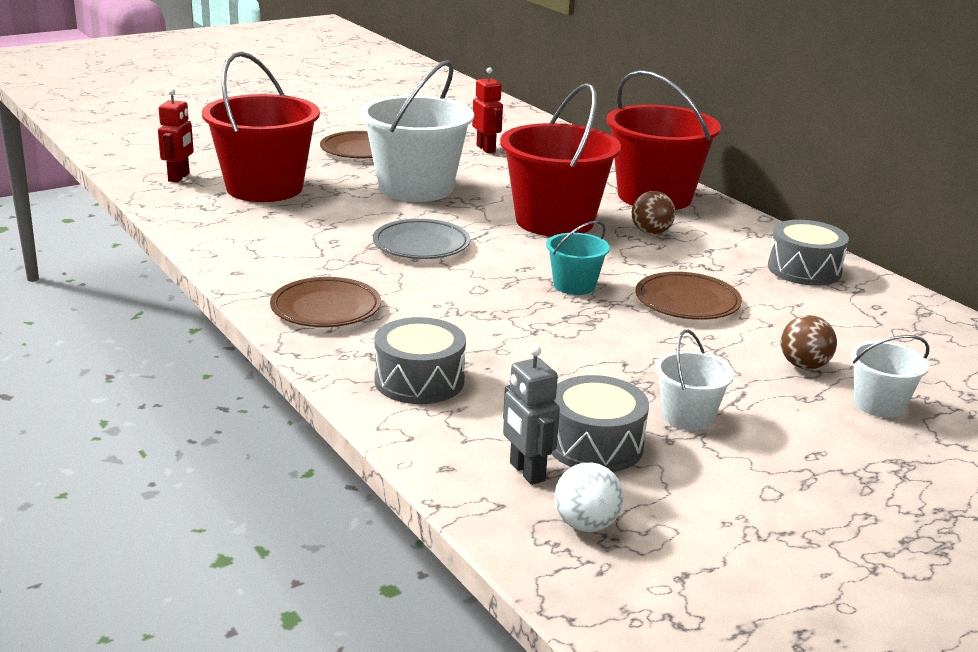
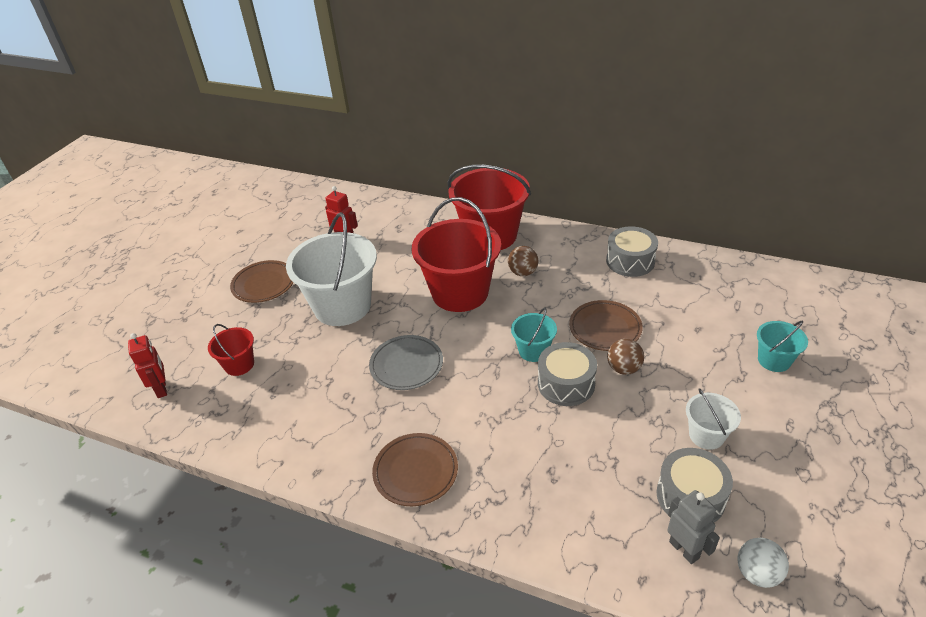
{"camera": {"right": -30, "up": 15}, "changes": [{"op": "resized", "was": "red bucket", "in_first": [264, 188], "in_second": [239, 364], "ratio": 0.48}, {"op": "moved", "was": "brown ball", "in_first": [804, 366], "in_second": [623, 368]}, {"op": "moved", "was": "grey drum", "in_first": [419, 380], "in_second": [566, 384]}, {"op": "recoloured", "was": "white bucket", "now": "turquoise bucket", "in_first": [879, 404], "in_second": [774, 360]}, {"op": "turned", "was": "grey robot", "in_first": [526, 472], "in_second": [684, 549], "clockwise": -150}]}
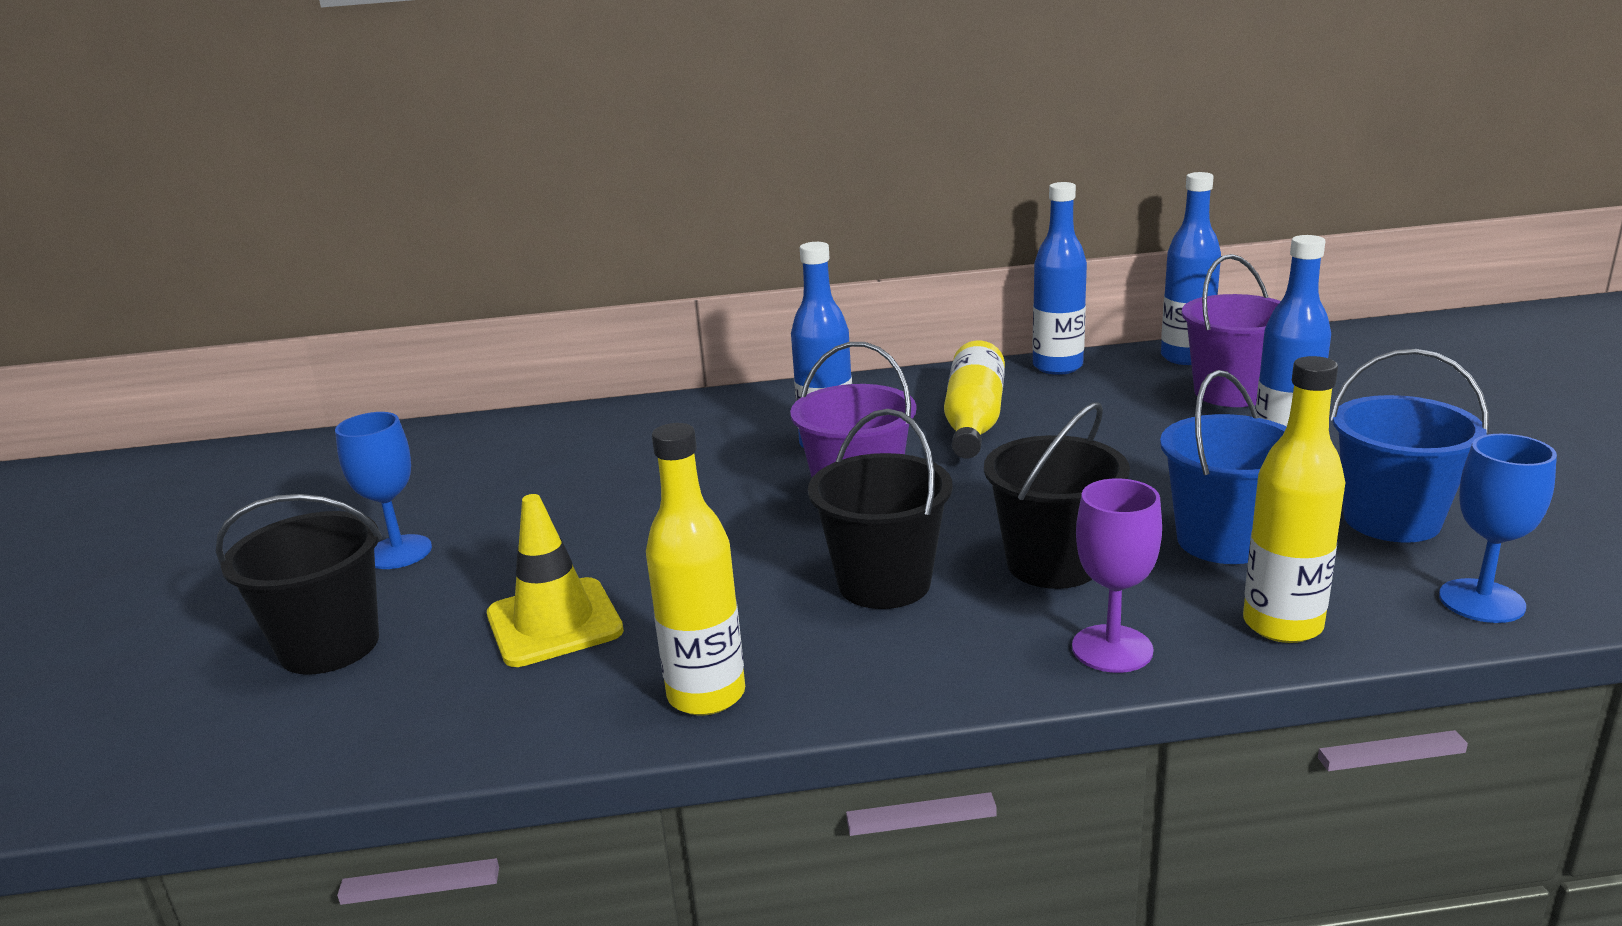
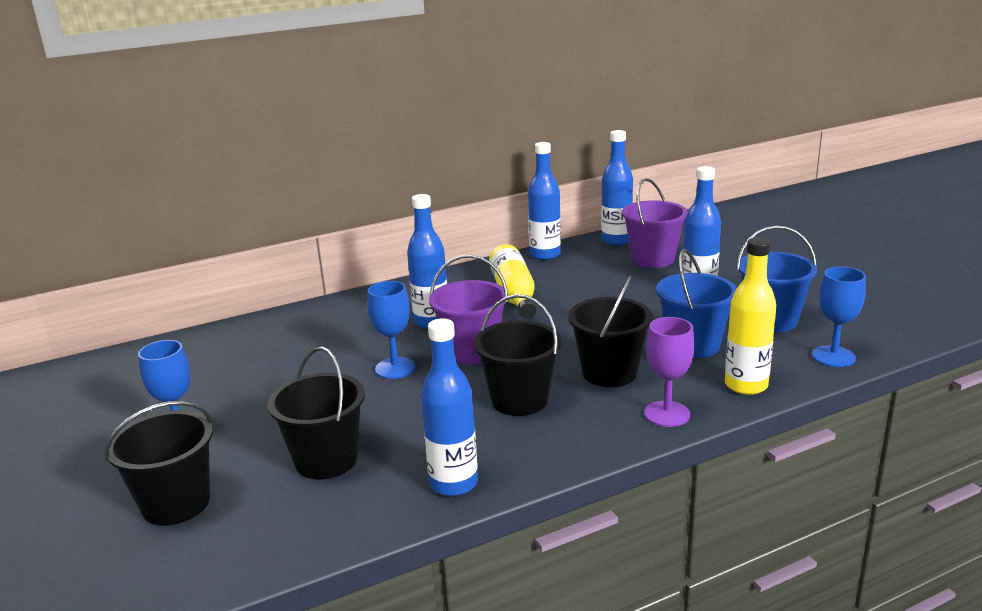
{"camera": {"right": -20, "up": 0}, "changes": [{"op": "recoloured", "was": "yellow bottle", "now": "blue bottle", "in_first": [706, 695], "in_second": [453, 483]}, {"op": "replaced", "was": "yellow traffic cone", "now": "black bucket", "in_first": [554, 623], "in_second": [326, 460]}, {"op": "added", "now": "blue goblet", "in_second": [395, 368]}]}
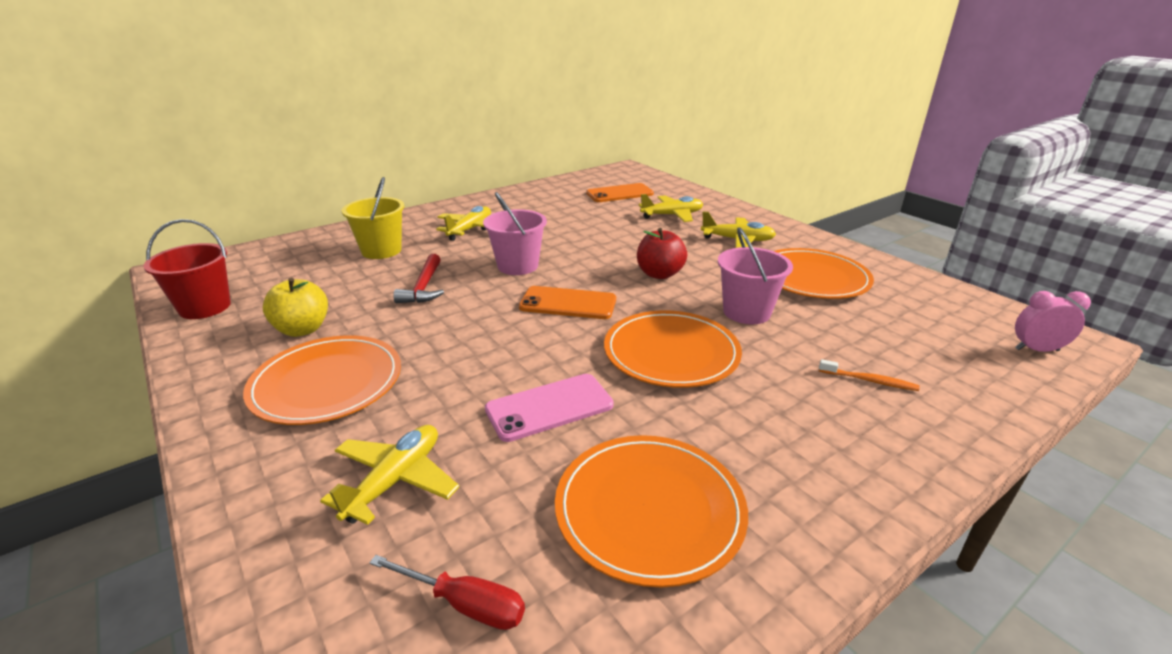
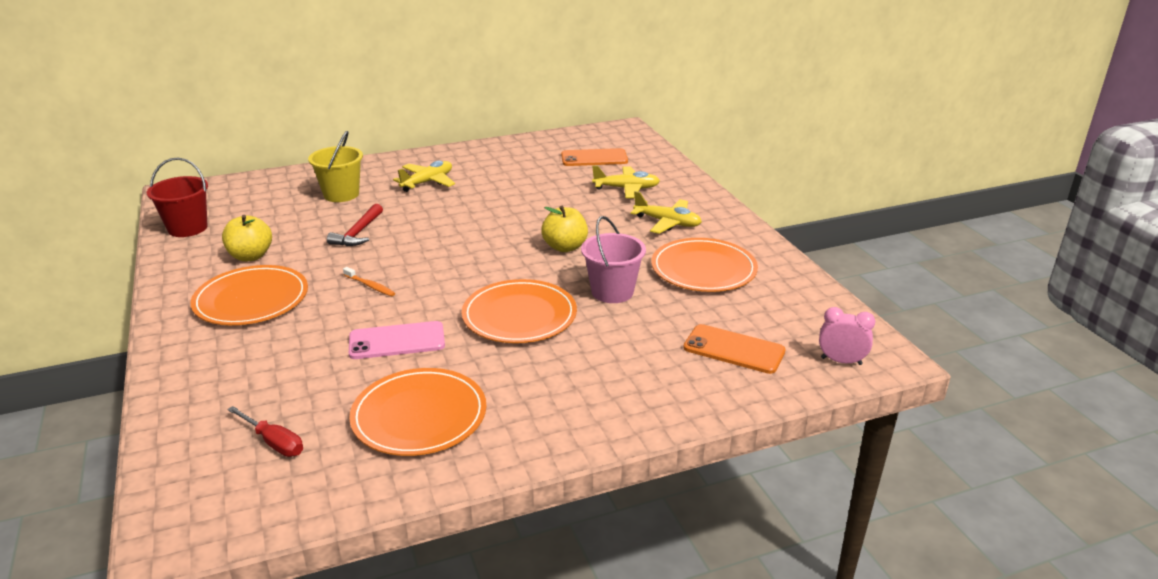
{"camera": {"right": 15, "up": 0}, "changes": [{"op": "removed", "was": "pink bucket", "in_first": [517, 266]}, {"op": "recoloured", "was": "red apple", "now": "yellow apple", "in_first": [659, 274], "in_second": [565, 247]}, {"op": "moved", "was": "orange phone", "in_first": [568, 303], "in_second": [734, 349]}, {"op": "moved", "was": "orange toothbrush", "in_first": [869, 380], "in_second": [370, 286]}, {"op": "removed", "was": "yellow plane", "in_first": [395, 480]}]}
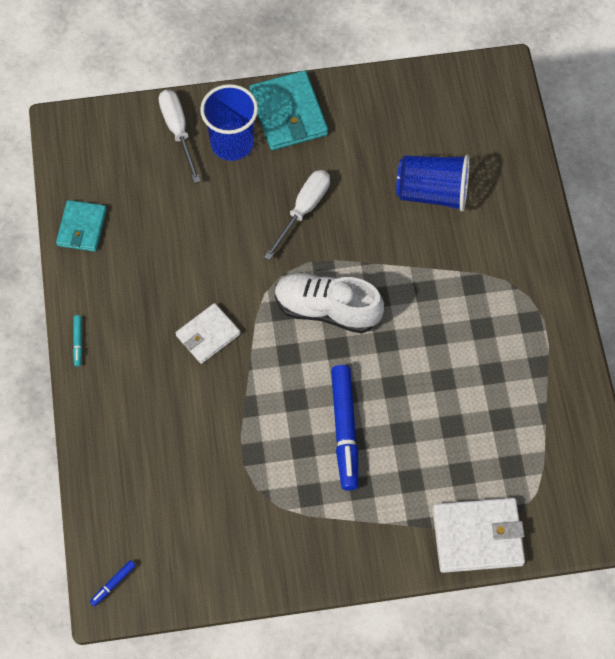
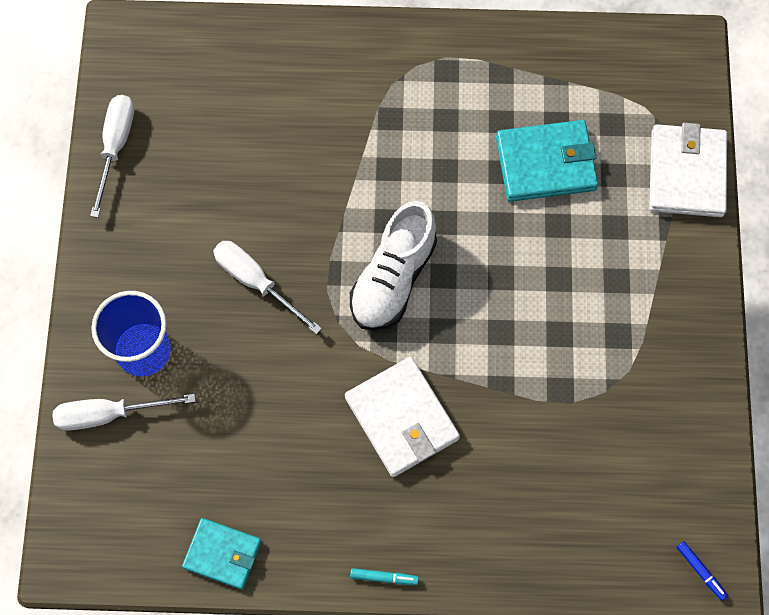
{"camera": {"right": -80, "up": 5}, "changes": [{"op": "moved", "was": "turquoise wallet", "in_first": [288, 113], "in_second": [545, 164]}, {"op": "removed", "was": "blue cup", "in_first": [432, 193]}, {"op": "resized", "was": "white wallet", "in_first": [208, 335], "in_second": [401, 418], "ratio": 1.54}, {"op": "removed", "was": "blue marker", "in_first": [344, 430]}, {"op": "added", "now": "white screwdriver", "in_second": [116, 147]}]}
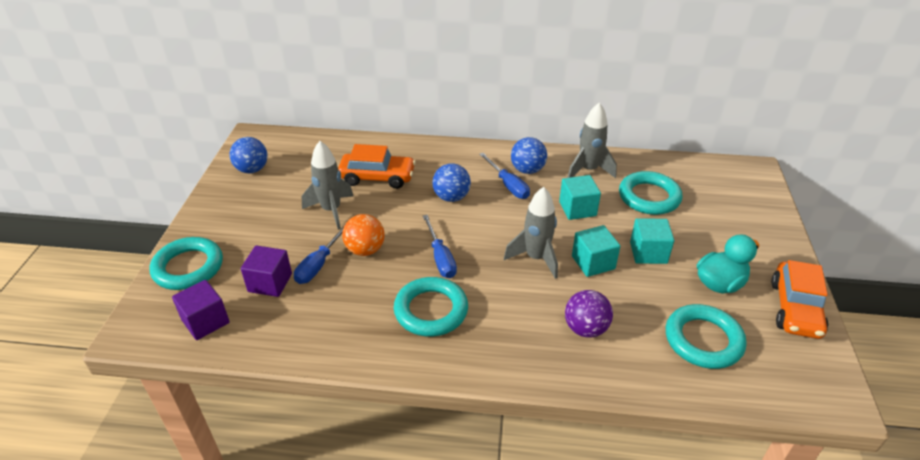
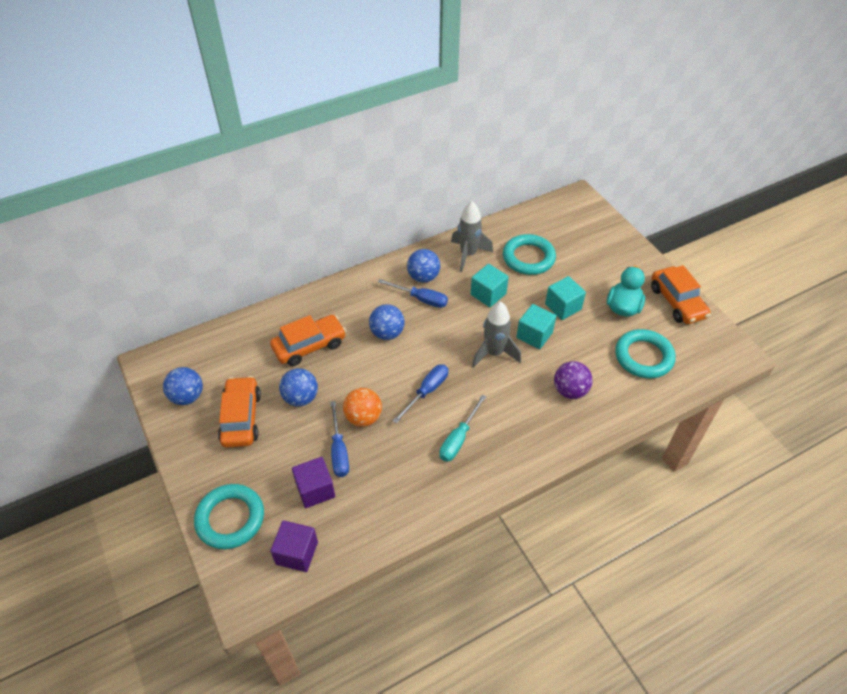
{"camera": {"right": -35, "up": 10}, "changes": [{"op": "replaced", "was": "grey rocket", "now": "blue ball", "in_first": [331, 210], "in_second": [301, 398]}, {"op": "turned", "was": "blue screwdriver", "in_first": [440, 258], "in_second": [427, 391], "clockwise": -90}, {"op": "replaced", "was": "turquoise ring", "now": "turquoise screwdriver", "in_first": [431, 310], "in_second": [458, 438]}, {"op": "added", "now": "orange car", "in_second": [241, 418]}]}
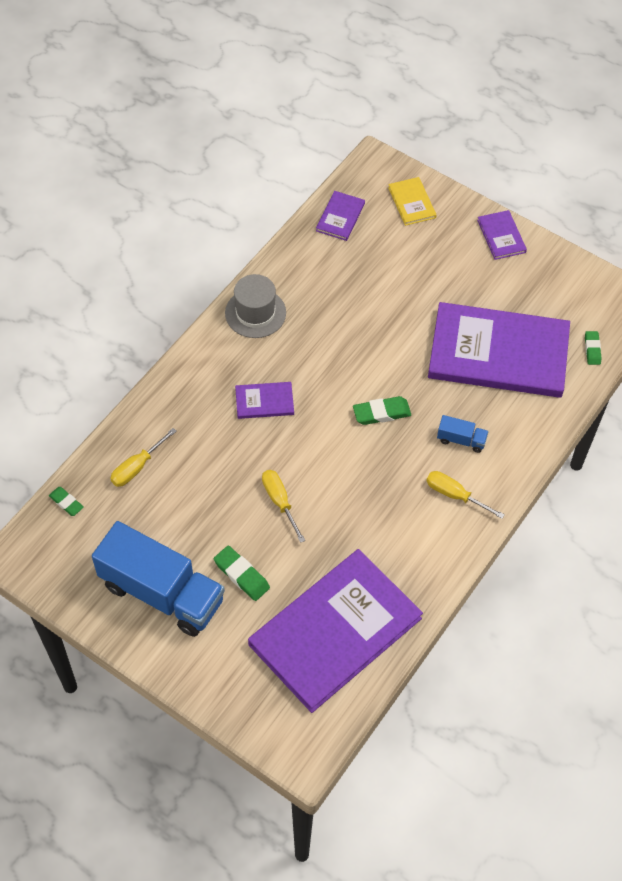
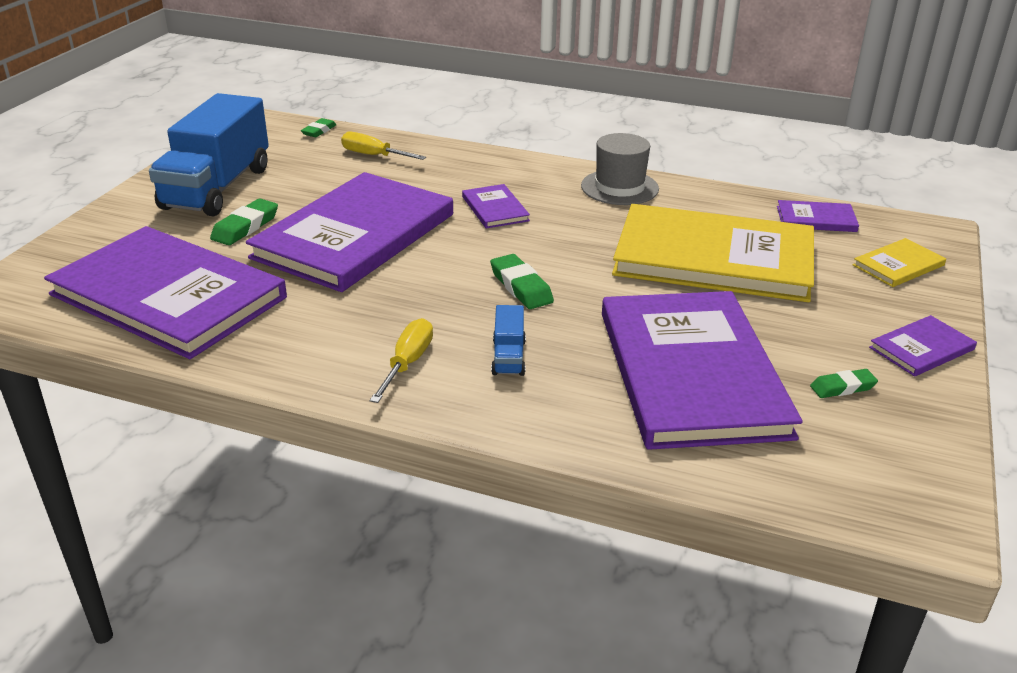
{"camera": {"right": 75, "up": -25}, "changes": [{"op": "moved", "was": "green eraser", "in_first": [592, 349], "in_second": [842, 387]}, {"op": "replaced", "was": "yellow screwdriver", "now": "purple book", "in_first": [279, 501], "in_second": [355, 236]}, {"op": "added", "now": "yellow book", "in_second": [714, 258]}]}
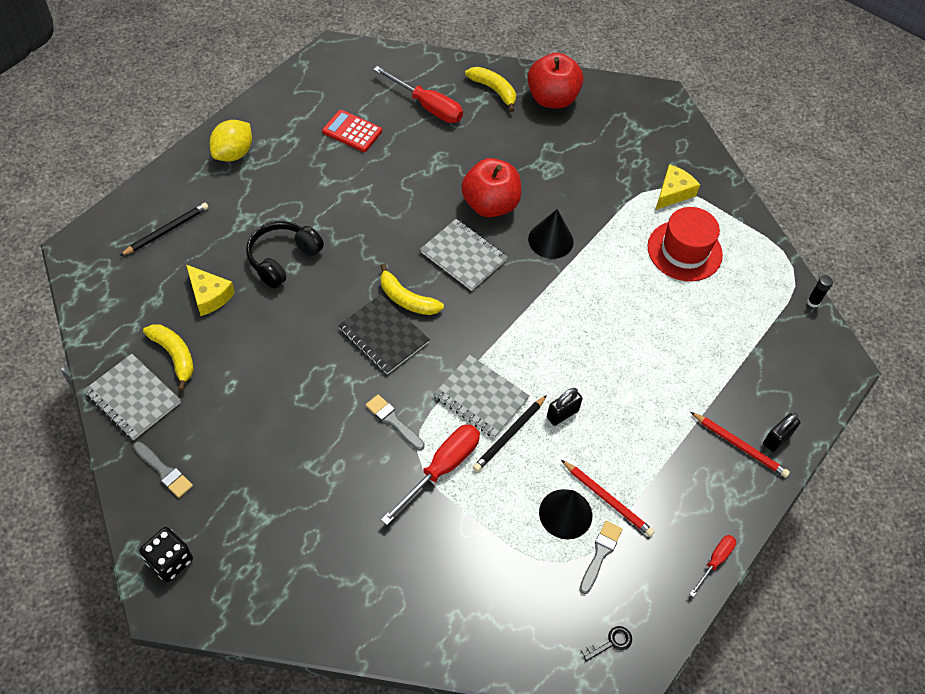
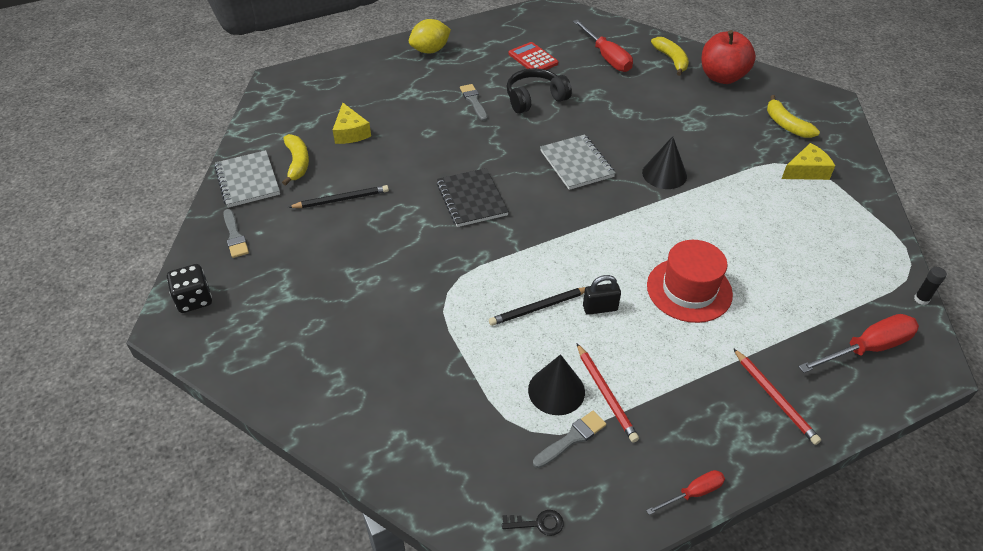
{"camera": {"right": 30, "up": -10}, "changes": [{"op": "removed", "was": "red apple", "in_first": [490, 205]}, {"op": "moved", "was": "black pencil", "in_first": [166, 230], "in_second": [341, 199]}, {"op": "moved", "was": "red hat", "in_first": [684, 251], "in_second": [689, 290]}, {"op": "moved", "was": "black headphones", "in_first": [283, 259], "in_second": [535, 99]}, {"op": "moved", "was": "yellow banana", "in_first": [407, 299], "in_second": [786, 124]}, {"op": "removed", "was": "grey notebook", "in_first": [481, 398]}, {"op": "moved", "was": "grey brush", "in_first": [393, 421], "in_second": [474, 101]}, {"op": "removed", "was": "black padlock", "in_first": [777, 439]}, {"op": "moved", "was": "red screwdriver", "in_first": [441, 469], "in_second": [867, 348]}]}
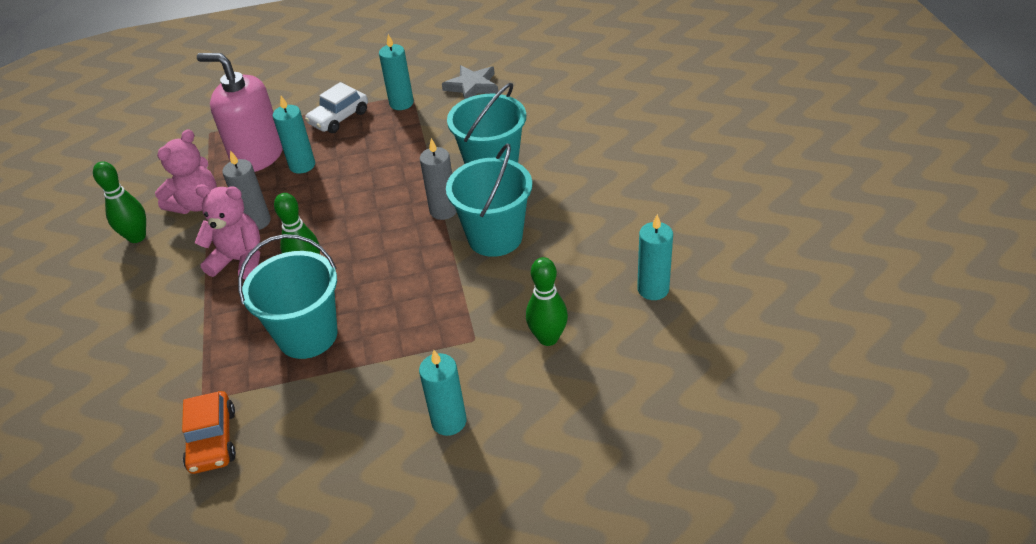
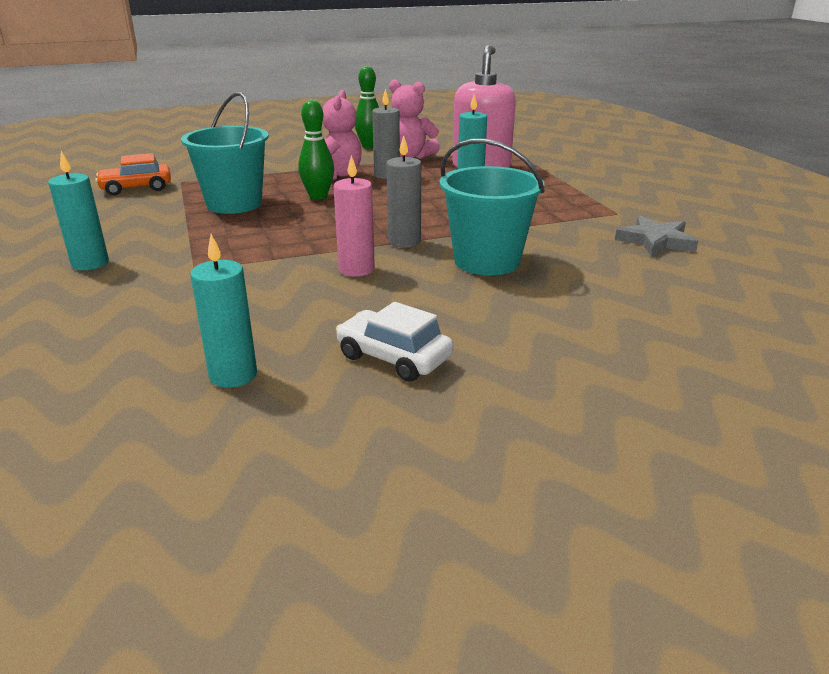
{"camera": {"right": 80, "up": -15}, "changes": [{"op": "removed", "was": "turquoise candle", "in_first": [401, 103]}, {"op": "moved", "was": "white car", "in_first": [339, 118], "in_second": [394, 357]}, {"op": "replaced", "was": "turquoise bucket", "now": "pink candle", "in_first": [495, 237], "in_second": [356, 269]}, {"op": "removed", "was": "green bowling pin", "in_first": [548, 338]}]}
